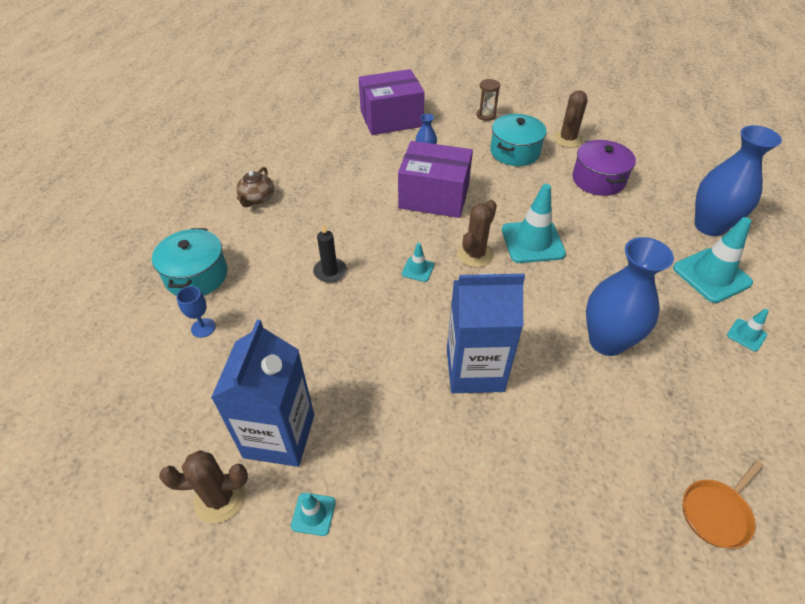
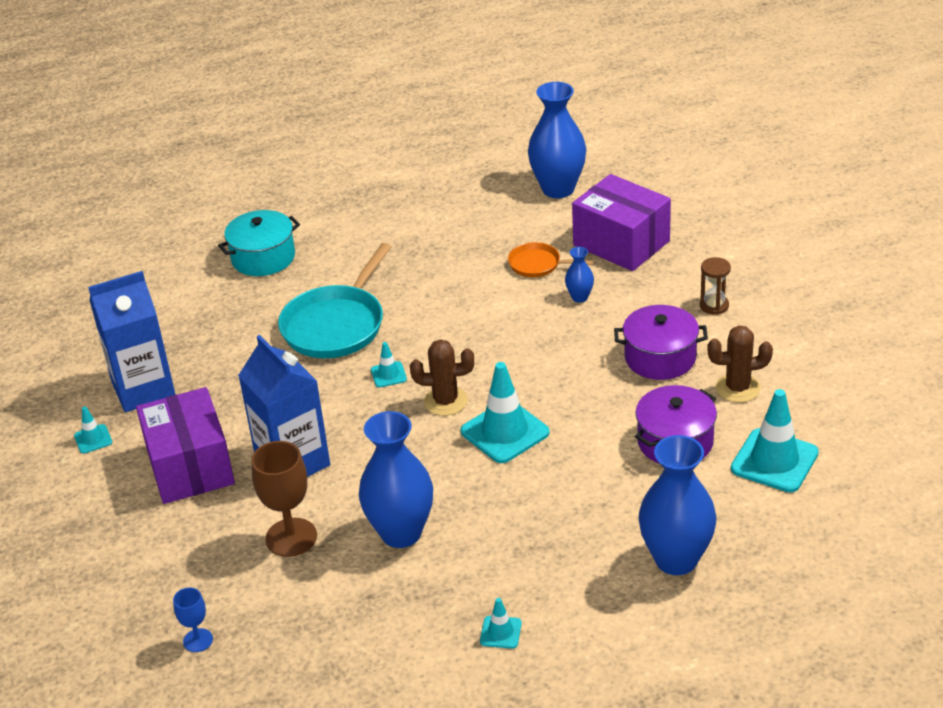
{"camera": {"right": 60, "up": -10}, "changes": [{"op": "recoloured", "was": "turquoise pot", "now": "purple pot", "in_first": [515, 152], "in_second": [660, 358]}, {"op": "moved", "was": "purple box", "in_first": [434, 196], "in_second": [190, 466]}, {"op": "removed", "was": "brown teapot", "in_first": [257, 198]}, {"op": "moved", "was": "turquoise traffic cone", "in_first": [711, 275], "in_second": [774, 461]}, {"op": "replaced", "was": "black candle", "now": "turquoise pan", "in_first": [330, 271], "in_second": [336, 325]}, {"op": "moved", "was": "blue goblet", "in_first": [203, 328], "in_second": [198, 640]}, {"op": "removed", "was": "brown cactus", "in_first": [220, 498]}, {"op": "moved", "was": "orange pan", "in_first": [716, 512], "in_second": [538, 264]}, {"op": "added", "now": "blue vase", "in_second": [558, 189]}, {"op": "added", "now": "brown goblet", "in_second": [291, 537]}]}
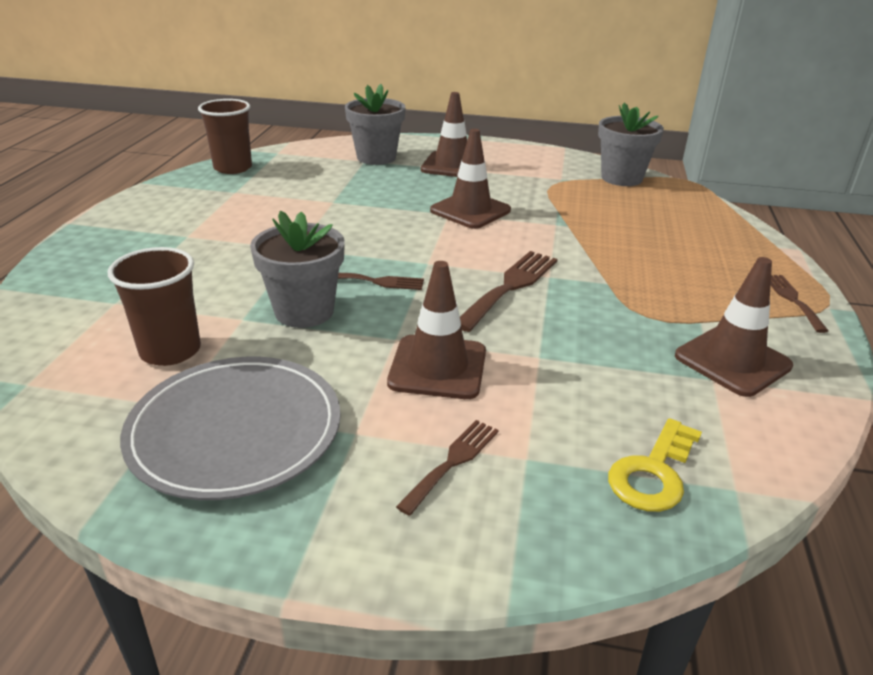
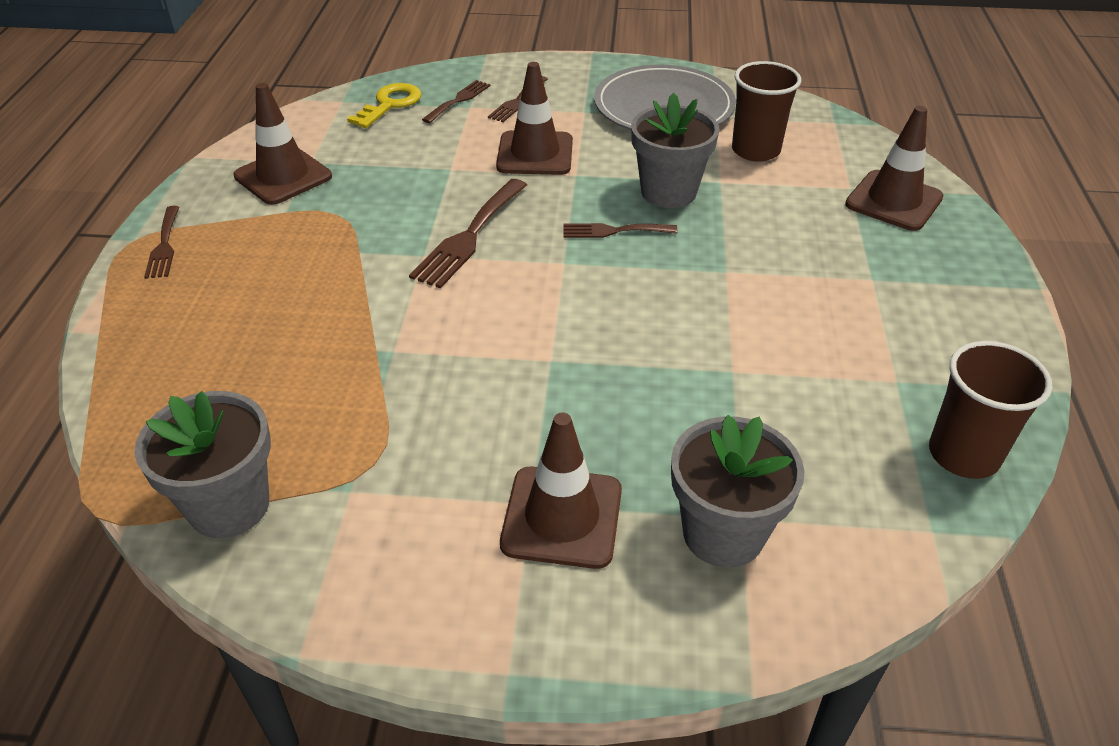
{"camera": {"right": 175, "up": 10}, "changes": [{"op": "moved", "was": "brown traffic cone", "in_first": [470, 210], "in_second": [893, 201]}, {"op": "added", "now": "brown fork", "in_second": [458, 100]}]}
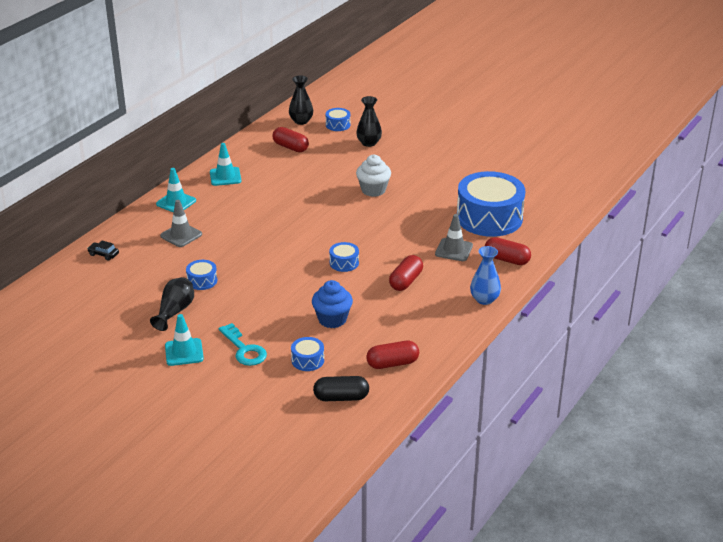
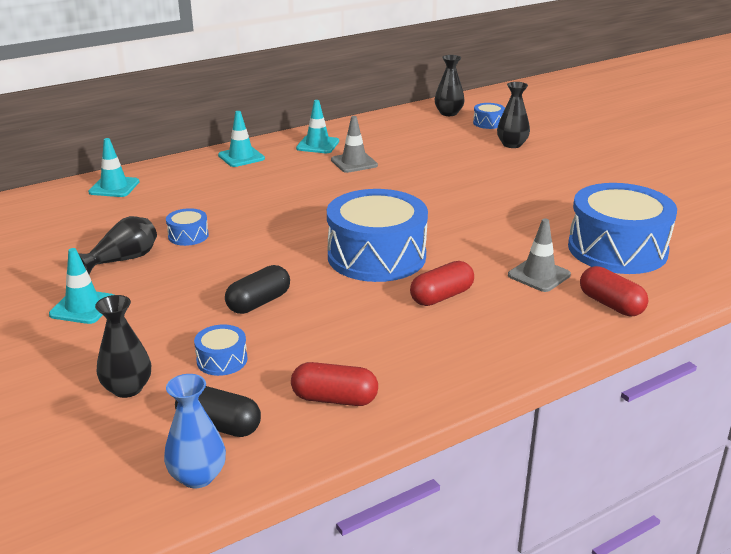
{"camera": {"right": 25, "up": -5}, "changes": [{"op": "removed", "was": "red capsule", "in_first": [290, 147]}, {"op": "removed", "was": "white cupcake", "in_first": [373, 190]}, {"op": "moved", "was": "grey traffic cone", "in_first": [181, 235], "in_second": [354, 163]}, {"op": "replaced", "was": "black car", "now": "turquoise traffic cone", "in_first": [103, 254], "in_second": [114, 187]}, {"op": "resized", "was": "blue drum", "in_first": [344, 263], "in_second": [376, 256], "ratio": 2.36}, {"op": "moved", "was": "blue vase", "in_first": [484, 299], "in_second": [197, 476]}, {"op": "removed", "was": "blue cupcake", "in_first": [332, 319]}, {"op": "removed", "was": "turquoise key", "in_first": [244, 349]}, {"op": "added", "now": "black capsule", "in_second": [259, 303]}, {"op": "added", "now": "black vase", "in_second": [127, 388]}]}
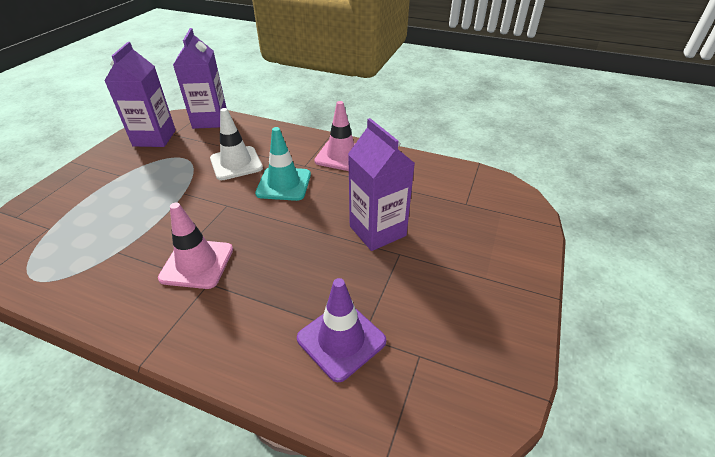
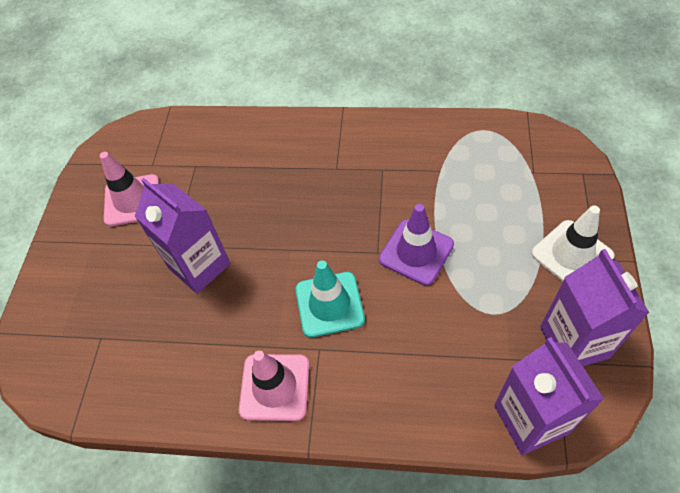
{"camera": {"right": 170, "up": 15}, "changes": [{"op": "moved", "was": "white traffic cone", "in_first": [236, 163], "in_second": [572, 254]}, {"op": "moved", "was": "pink traffic cone", "in_first": [197, 263], "in_second": [132, 200]}, {"op": "moved", "was": "purple traffic cone", "in_first": [341, 340], "in_second": [416, 252]}]}
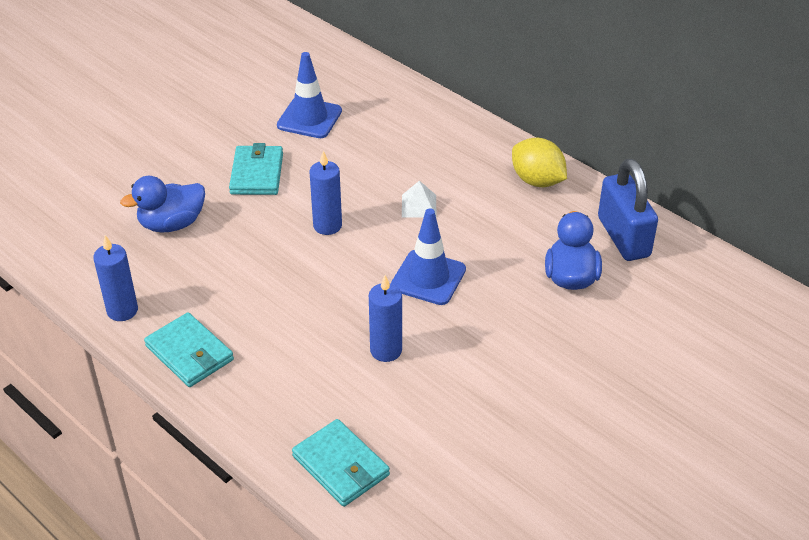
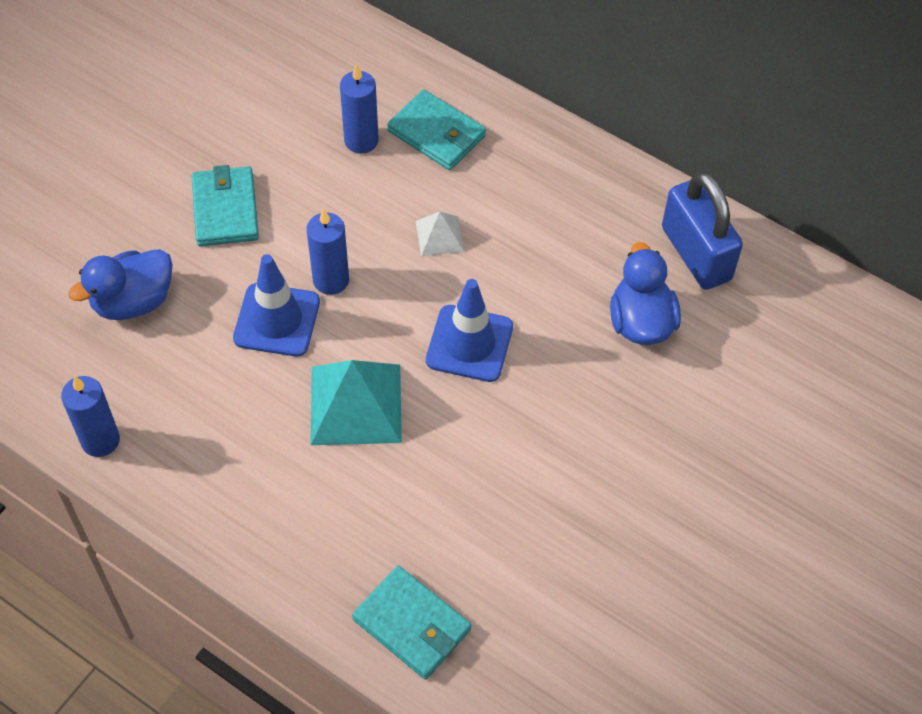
{"camera": {"right": -10, "up": 15}, "changes": [{"op": "moved", "was": "blue traffic cone", "in_first": [309, 118], "in_second": [277, 320]}, {"op": "removed", "was": "yellow lemon", "in_first": [537, 181]}, {"op": "moved", "was": "blue candle", "in_first": [386, 350], "in_second": [361, 141]}, {"op": "moved", "was": "turquoise wallet", "in_first": [189, 353], "in_second": [436, 133]}, {"op": "added", "now": "turquoise pyramid", "in_second": [355, 404]}]}
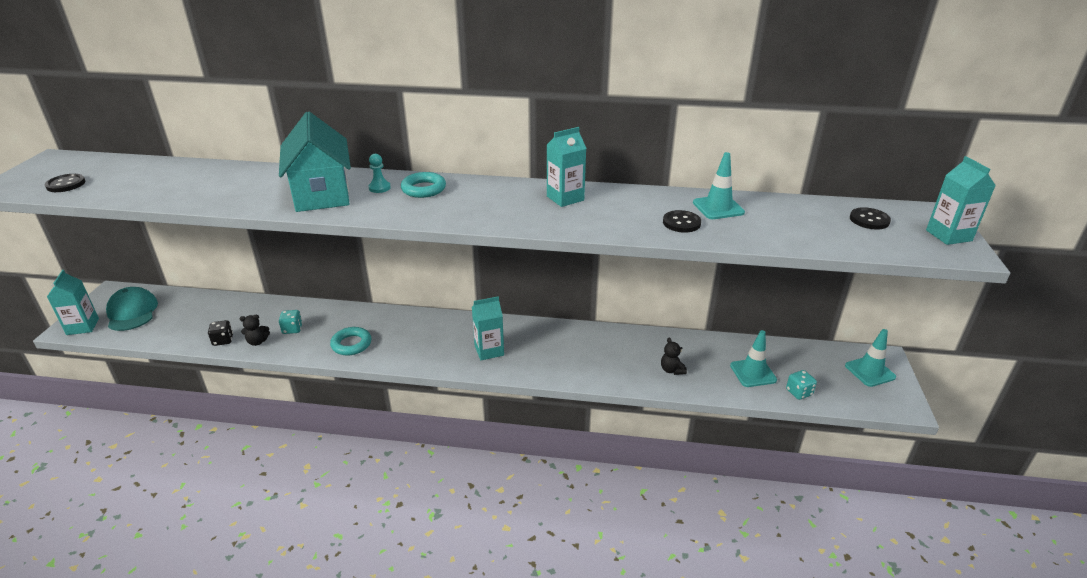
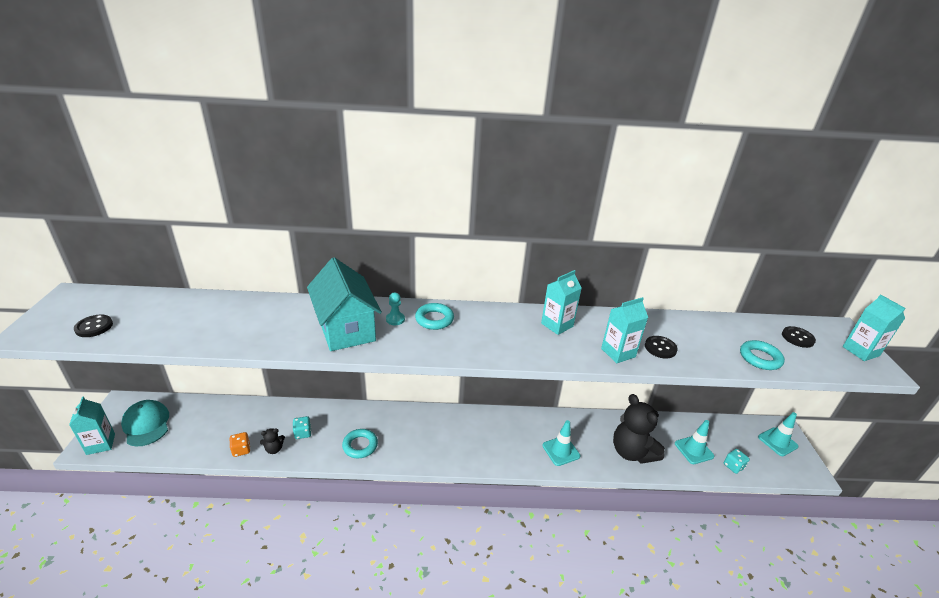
{"camera": {"right": -10, "up": 0}, "changes": [{"op": "moved", "was": "turquoise traffic cone", "in_first": [718, 208], "in_second": [561, 451]}, {"op": "moved", "was": "turquoise carton", "in_first": [489, 350], "in_second": [618, 353]}, {"op": "recoloured", "was": "black dice", "now": "orange dice", "in_first": [223, 340], "in_second": [241, 450]}, {"op": "resized", "was": "black teddy bear", "in_first": [672, 370], "in_second": [632, 452], "ratio": 2.34}, {"op": "added", "now": "turquoise ring", "in_second": [760, 358]}]}
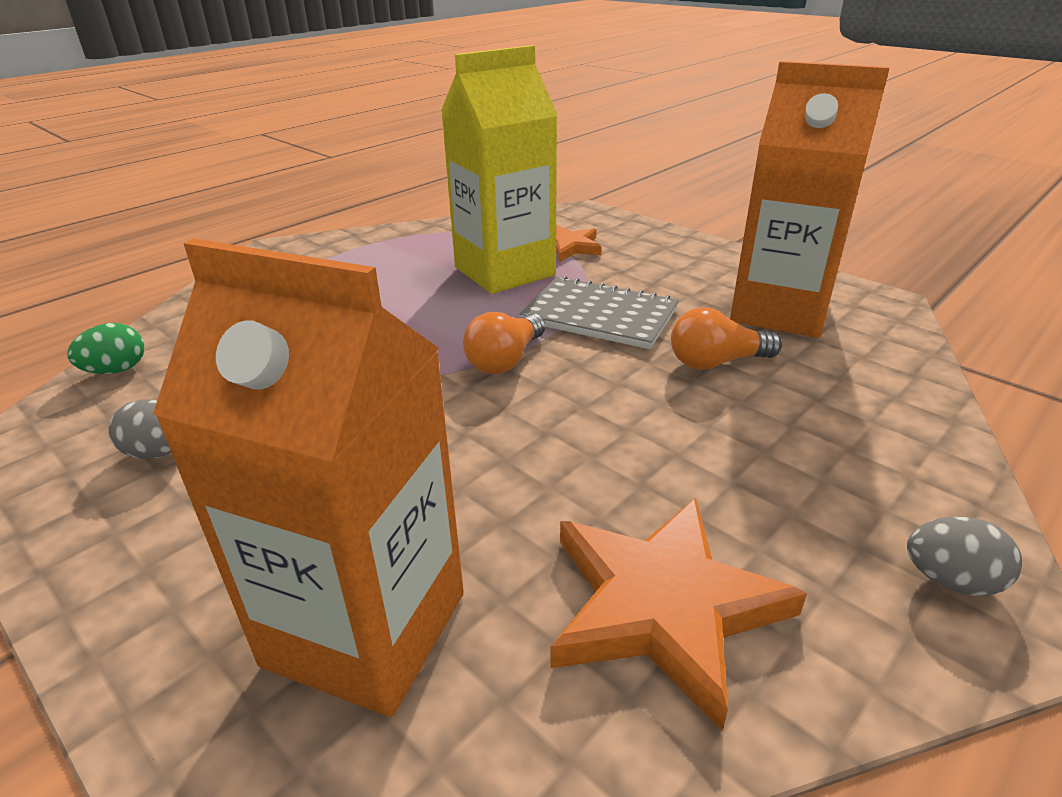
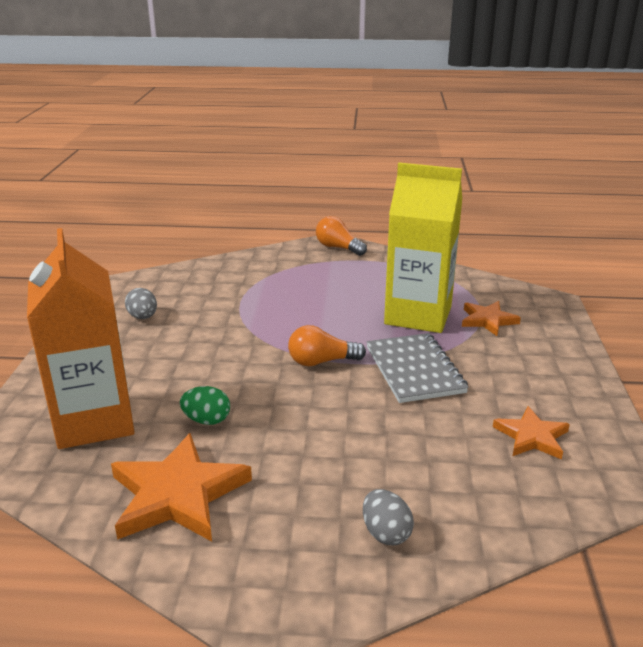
{"camera": {"right": 50, "up": -5}, "changes": [{"op": "replaced", "was": "orange carton", "now": "orange star", "in_first": [780, 311], "in_second": [531, 437]}, {"op": "moved", "was": "orange light bulb", "in_first": [716, 362], "in_second": [338, 248]}, {"op": "moved", "was": "green egg", "in_first": [116, 370], "in_second": [207, 420]}, {"op": "moved", "was": "grey egg", "in_first": [950, 580], "in_second": [386, 533]}]}
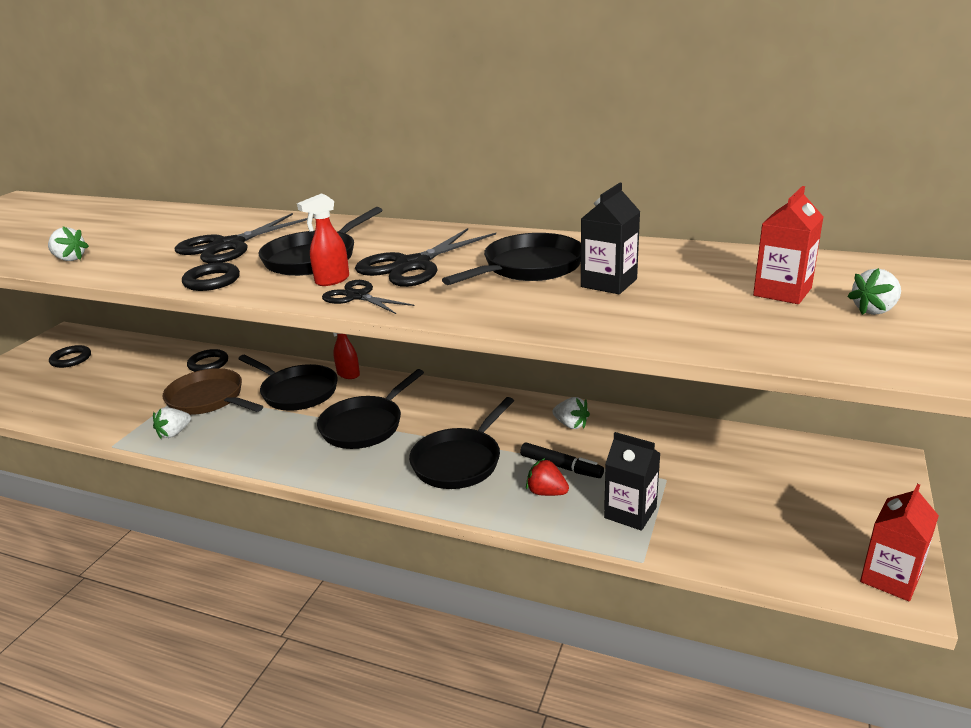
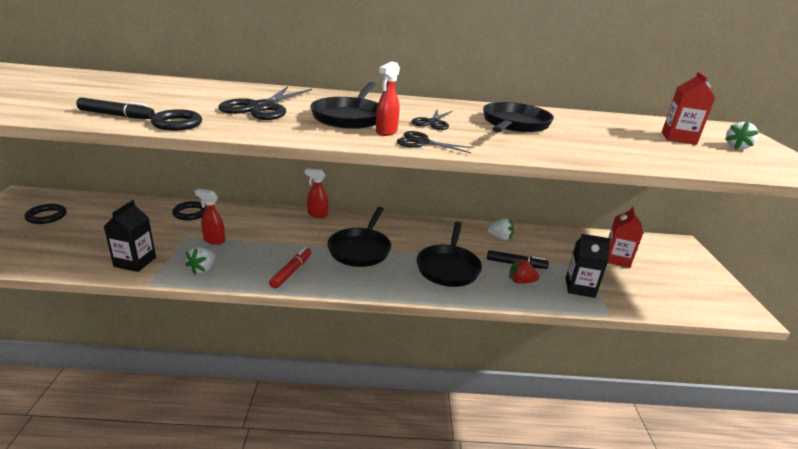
{"camera": {"right": -25, "up": 0}, "changes": [{"op": "moved", "was": "black carton", "in_first": [609, 283], "in_second": [135, 262]}, {"op": "replaced", "was": "white strawberry", "now": "black marker", "in_first": [70, 259], "in_second": [116, 115]}, {"op": "resized", "was": "black scissors", "in_first": [412, 265], "in_second": [432, 122], "ratio": 0.57}, {"op": "moved", "was": "black ring", "in_first": [212, 281], "in_second": [177, 124]}, {"op": "removed", "was": "black pan", "in_first": [296, 392]}, {"op": "replaced", "was": "brown pan", "now": "red spray bottle", "in_first": [209, 399], "in_second": [214, 240]}, {"op": "moved", "was": "red carton", "in_first": [890, 578], "in_second": [616, 259]}, {"op": "added", "now": "red marker", "in_second": [291, 272]}]}
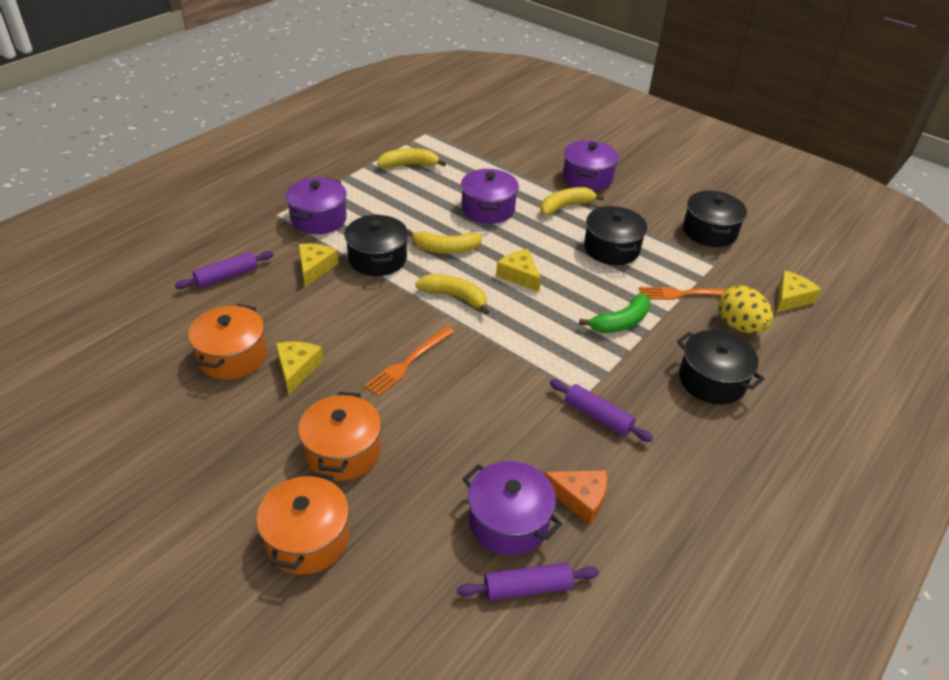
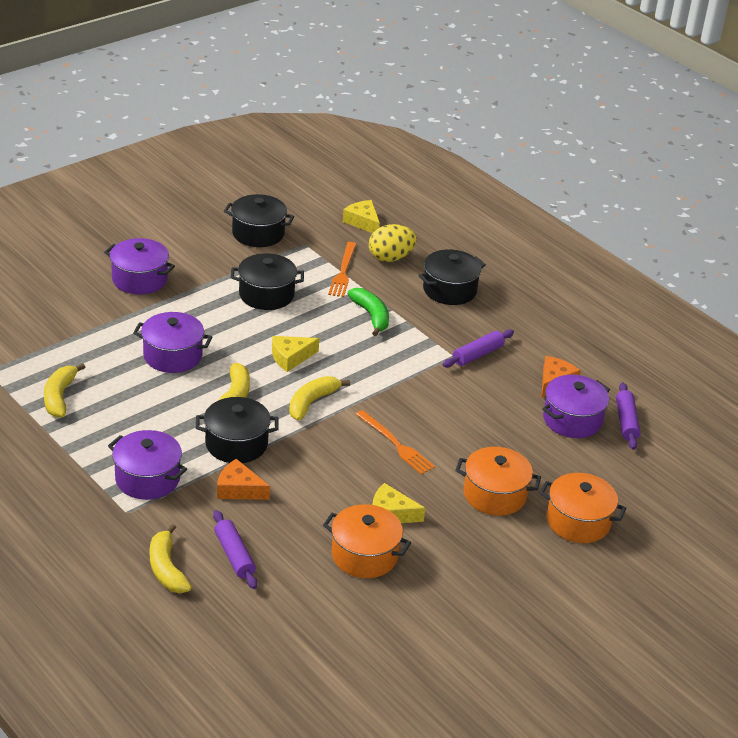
{"camera": {"right": -80, "up": -5}, "changes": [{"op": "moved", "was": "yellow banana", "in_first": [565, 206], "in_second": [166, 569]}, {"op": "recoloured", "was": "yellow cheese", "now": "orange cheese", "in_first": [315, 268], "in_second": [238, 489]}]}
